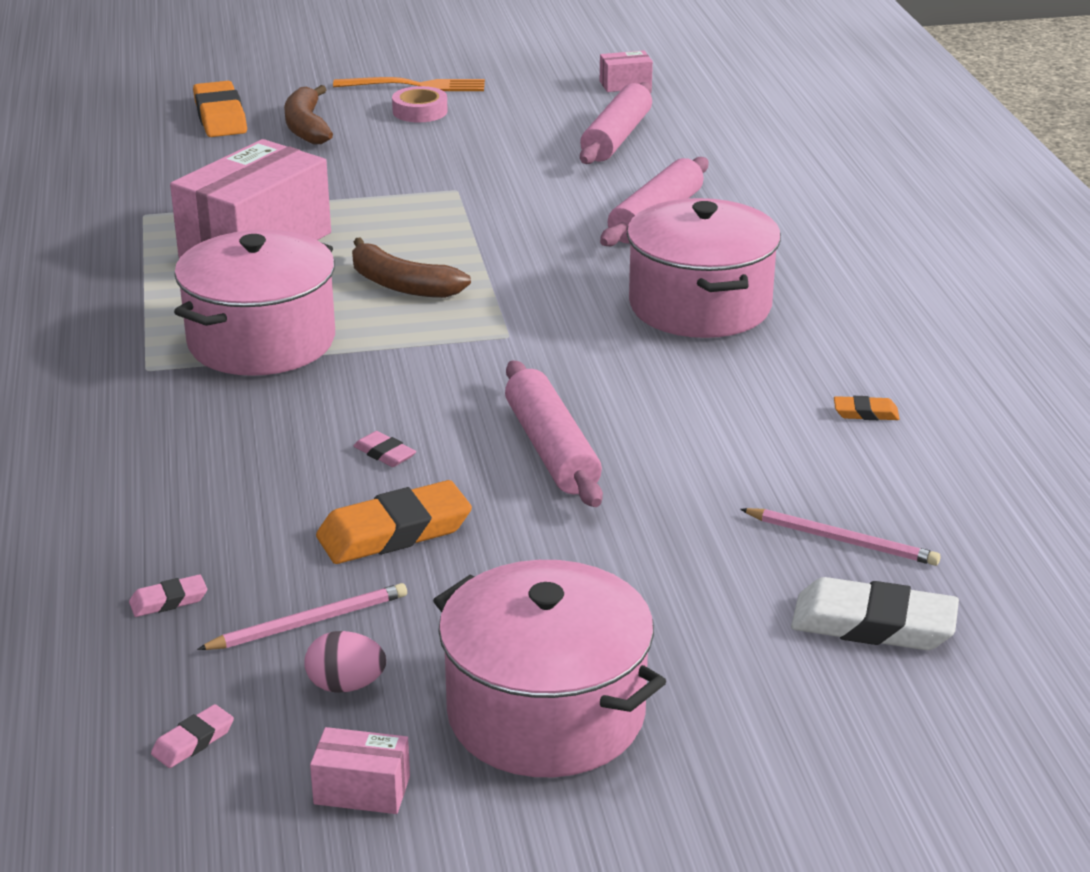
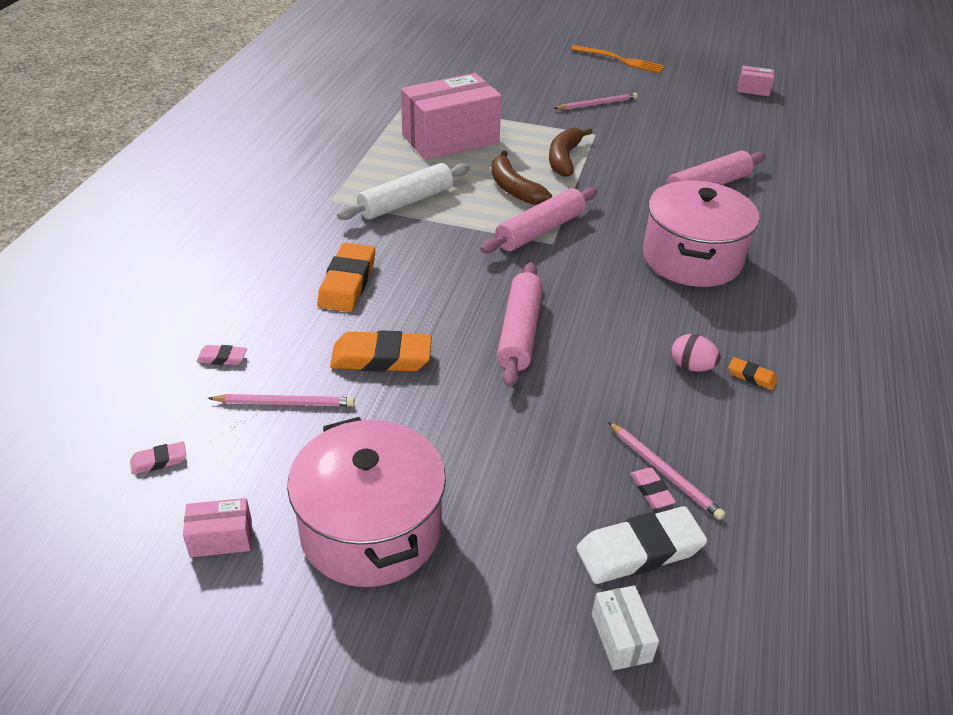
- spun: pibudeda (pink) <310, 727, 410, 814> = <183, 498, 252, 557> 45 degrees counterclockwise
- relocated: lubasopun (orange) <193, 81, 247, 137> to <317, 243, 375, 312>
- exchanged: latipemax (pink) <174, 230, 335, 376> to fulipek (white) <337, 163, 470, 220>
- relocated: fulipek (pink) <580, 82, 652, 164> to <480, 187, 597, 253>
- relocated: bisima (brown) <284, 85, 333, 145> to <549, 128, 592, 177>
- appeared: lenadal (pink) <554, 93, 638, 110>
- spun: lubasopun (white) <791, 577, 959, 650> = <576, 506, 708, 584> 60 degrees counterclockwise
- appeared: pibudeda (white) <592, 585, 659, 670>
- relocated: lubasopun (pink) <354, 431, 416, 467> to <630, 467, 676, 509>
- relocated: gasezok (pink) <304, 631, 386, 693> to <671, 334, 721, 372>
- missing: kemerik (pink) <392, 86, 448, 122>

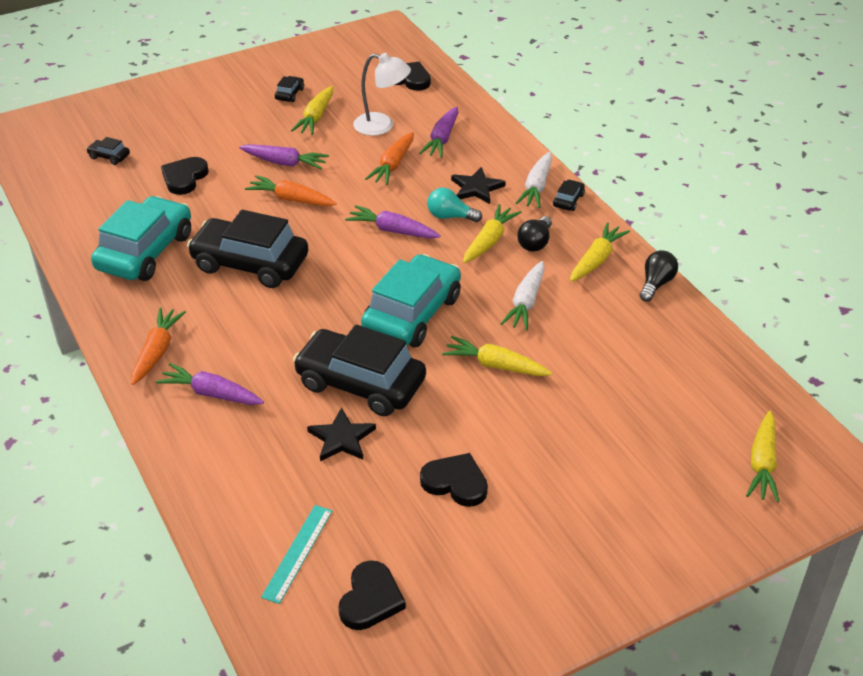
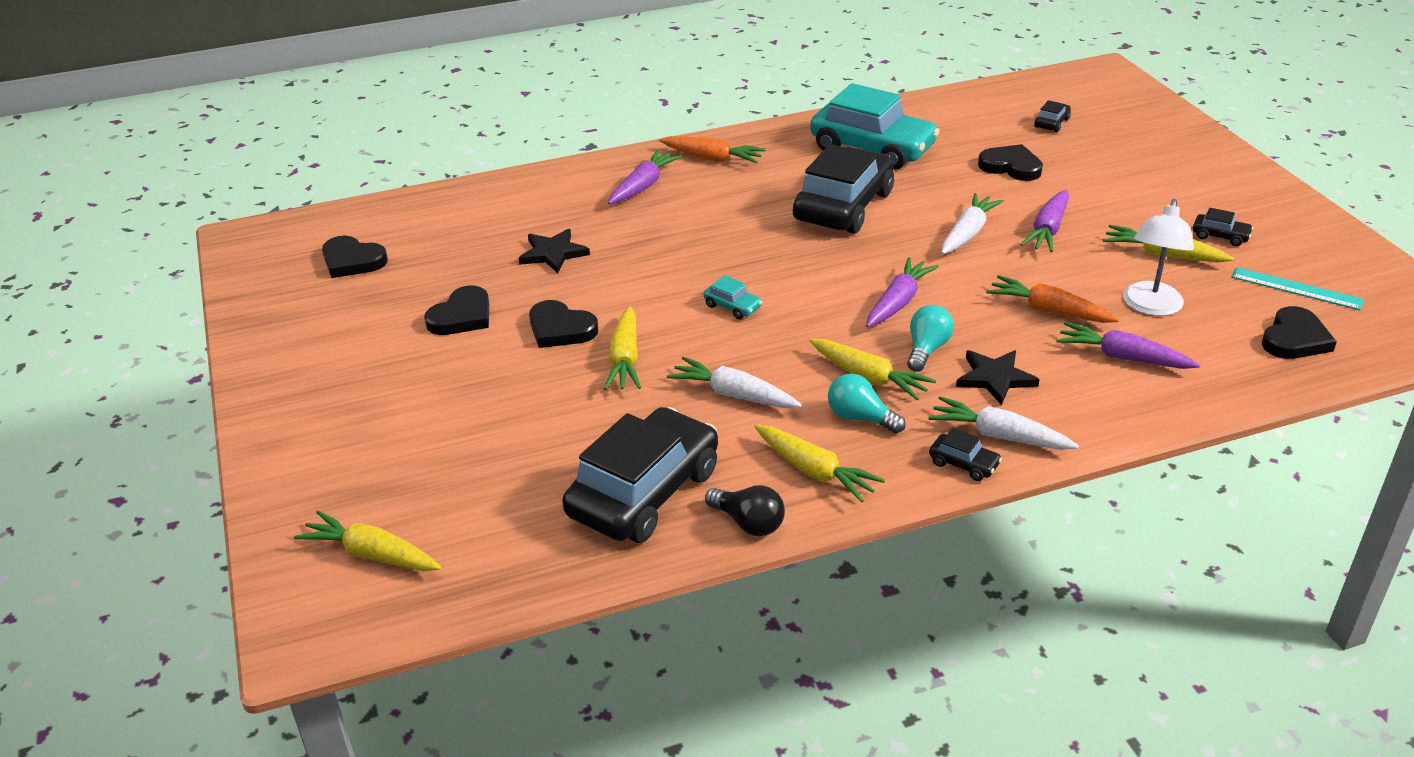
- appeared: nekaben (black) <529, 300, 598, 348>
- relocated: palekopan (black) <293, 325, 426, 416> to <562, 407, 718, 543>
- spun: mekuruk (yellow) <442, 336, 552, 376> = <604, 306, 641, 390> 150 degrees clockwise
- size: palekopan (turquoise) <361, 254, 461, 347> = <704, 275, 762, 319> x0.40
- colour: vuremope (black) <517, 216, 552, 252> to vuremope (turquoise) <828, 373, 906, 433>
- colour: mekuruk (orange) <245, 175, 337, 206> to mekuruk (white) <941, 193, 1004, 254>
- relocated: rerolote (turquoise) <261, 505, 332, 604> to <1232, 267, 1364, 310>

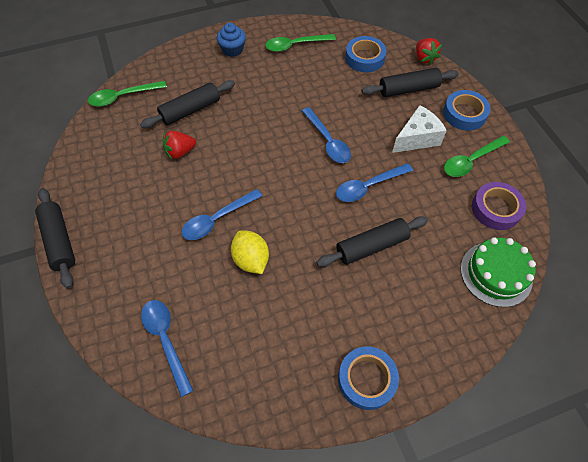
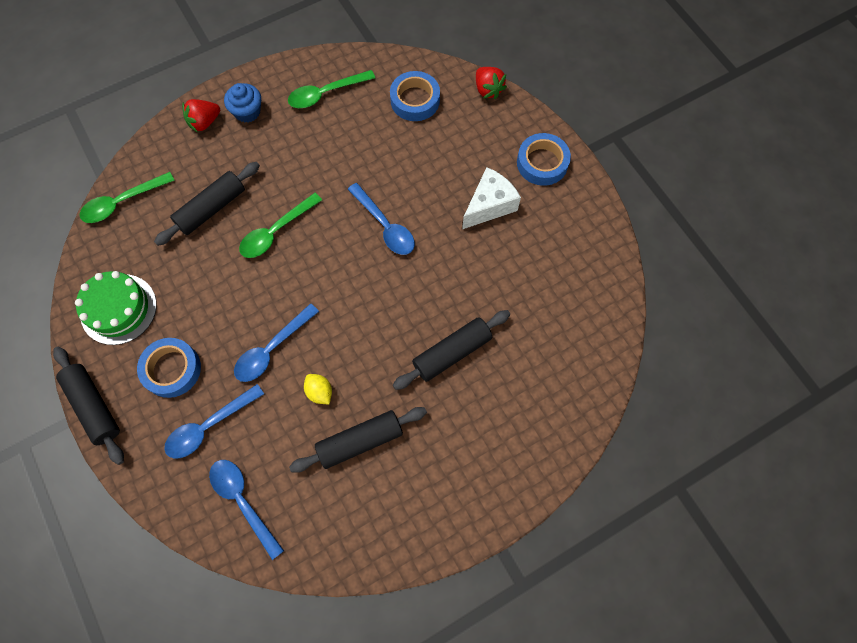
- relocated: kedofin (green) <461, 237, 536, 307> to <75, 271, 157, 345>
- relocated: kemerik (blue) <338, 346, 399, 410> to <137, 338, 201, 398>
- relocated: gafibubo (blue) <336, 163, 413, 202> to <164, 384, 264, 458>
- relocated: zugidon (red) <163, 131, 196, 160> to <182, 99, 220, 133>
- relocated: gafibubo (green) <444, 136, 510, 177> to <239, 193, 322, 258>
- relocated: fulipek (black) <361, 68, 459, 97> to <289, 407, 427, 473>
- size: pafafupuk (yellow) <231, 230, 269, 274> = <304, 374, 332, 404> x0.64
- missing: kemerik (purple) <472, 182, 526, 230>

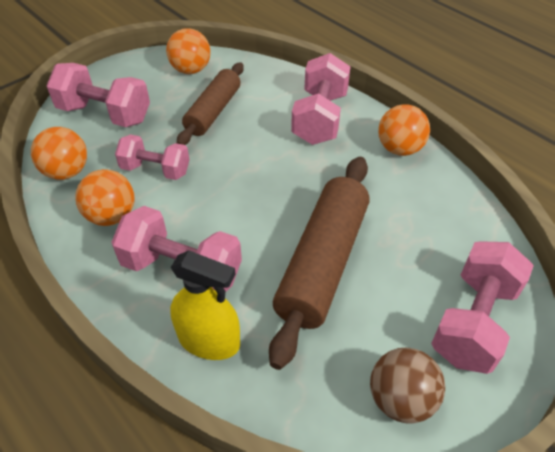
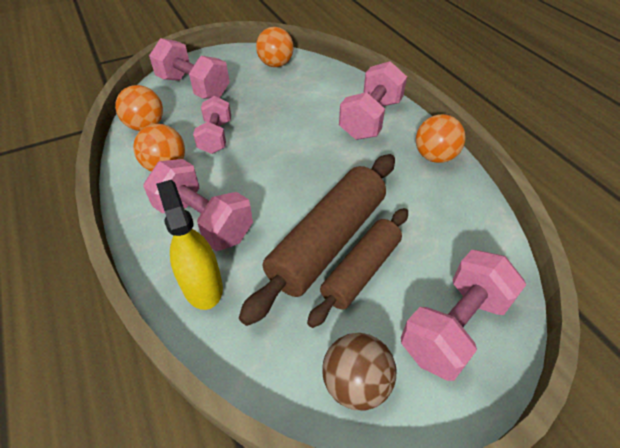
- spun: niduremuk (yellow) <170, 251, 240, 360> = <156, 180, 223, 310> 150 degrees counterclockwise
- spun: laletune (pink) <115, 134, 190, 180> = <193, 96, 231, 154> 60 degrees clockwise
- relocated: fulipek (brown) <177, 62, 244, 145> to <307, 208, 408, 328>

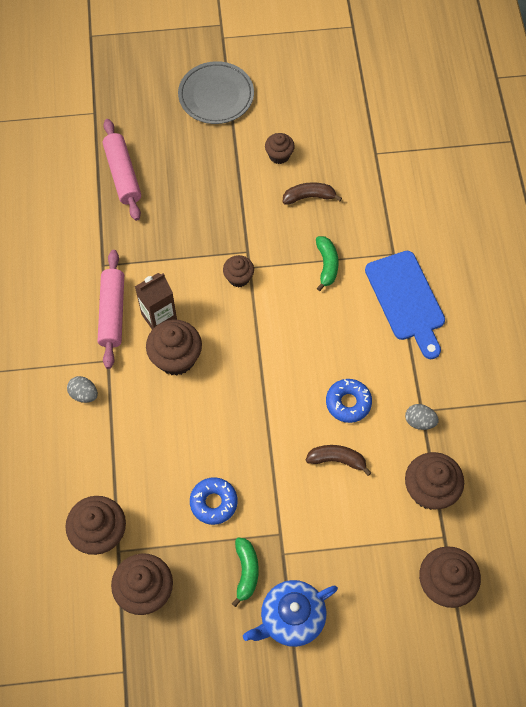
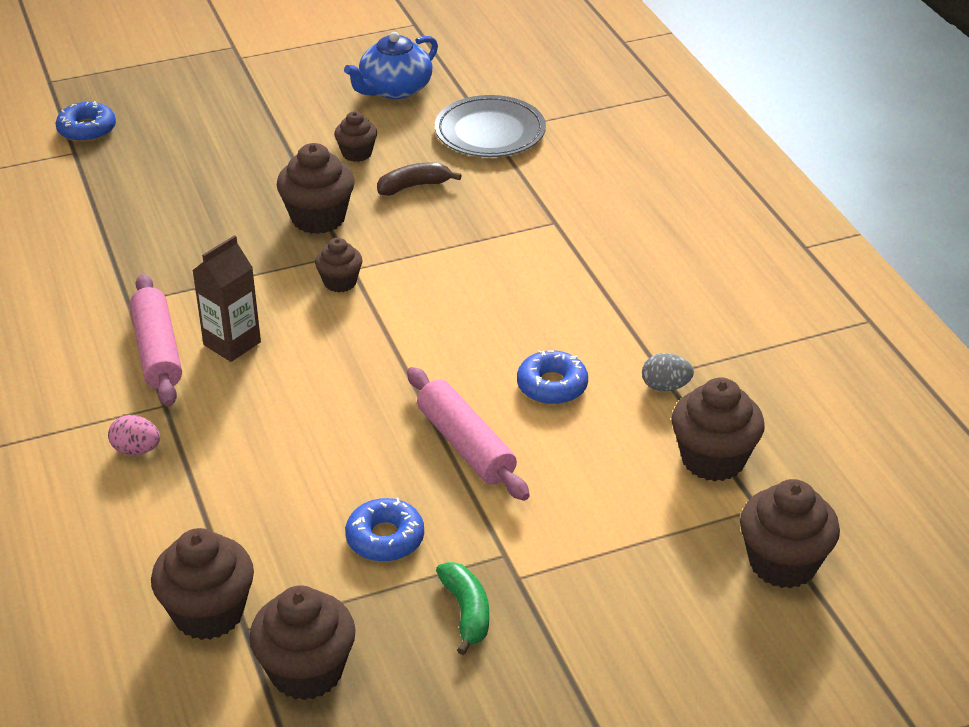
- appeared: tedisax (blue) <56, 101, 116, 142>
- colour: gasezok (grey) <67, 376, 98, 403> to gasezok (pink) <108, 415, 160, 455>
- relocated: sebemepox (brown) <146, 320, 202, 376> to <277, 143, 355, 234>
- relocated: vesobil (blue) <243, 580, 338, 647> to <344, 32, 438, 99>
- relocated: fulipek (pink) <103, 119, 141, 221> to <407, 367, 530, 501>
- relocated: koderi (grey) <178, 61, 254, 124> to <435, 95, 546, 157>
- missing: bisima (brown) <306, 445, 371, 476>
- missing: bisima (green) <316, 236, 339, 291>
- missing: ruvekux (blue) <365, 251, 445, 359>

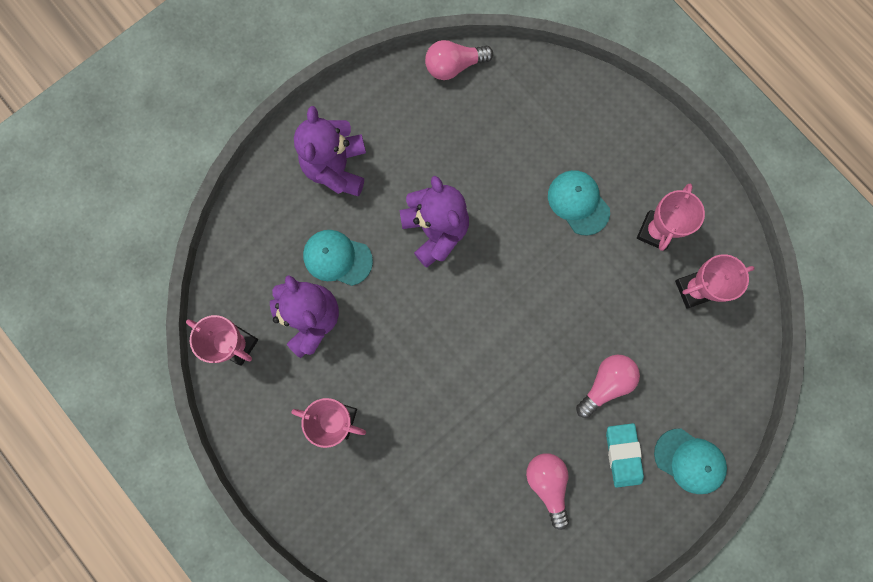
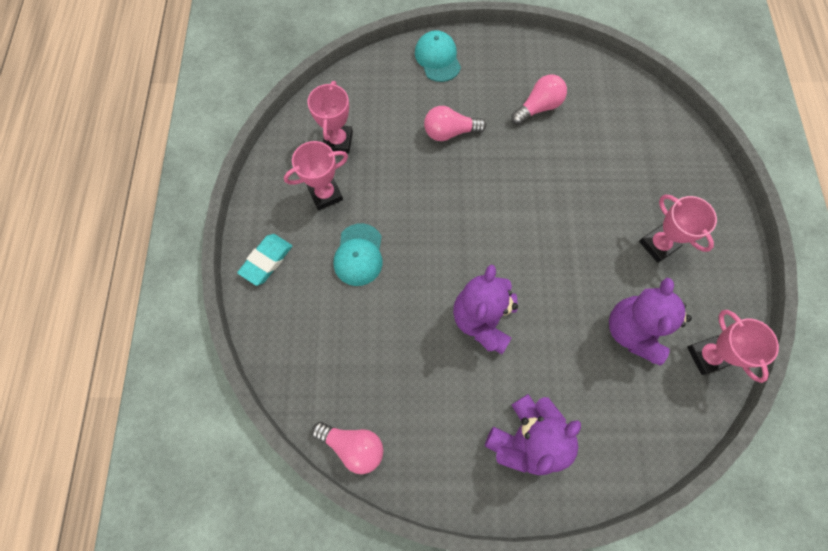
- relocated: lubasopun (turquoise) <606, 423, 644, 488> to <237, 234, 292, 286>
- spun: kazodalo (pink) <675, 254, 755, 309> = <307, 81, 353, 154> 75 degrees clockwise
- spun: vuremope (pink) <526, 453, 569, 530> = <511, 74, 567, 125> 150 degrees counterclockwise
- missing: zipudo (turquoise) <303, 230, 373, 286>

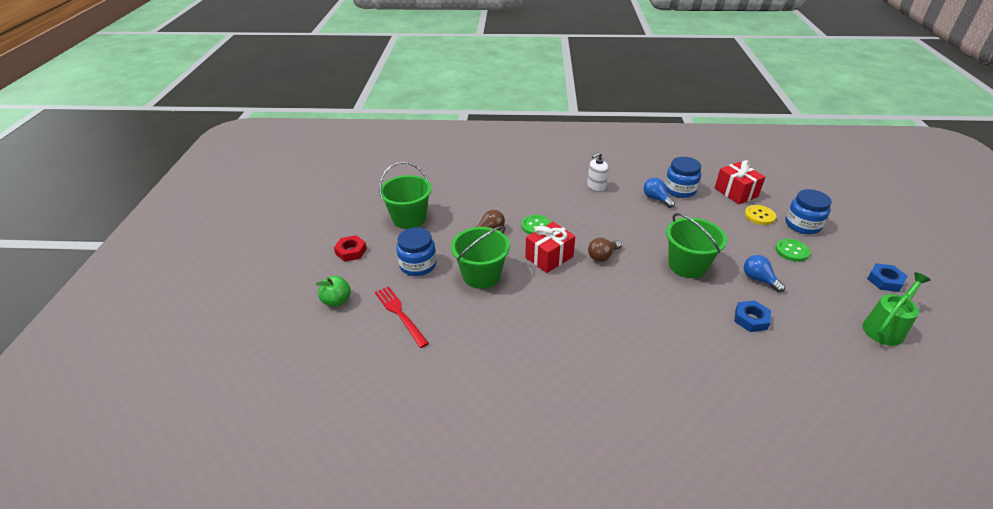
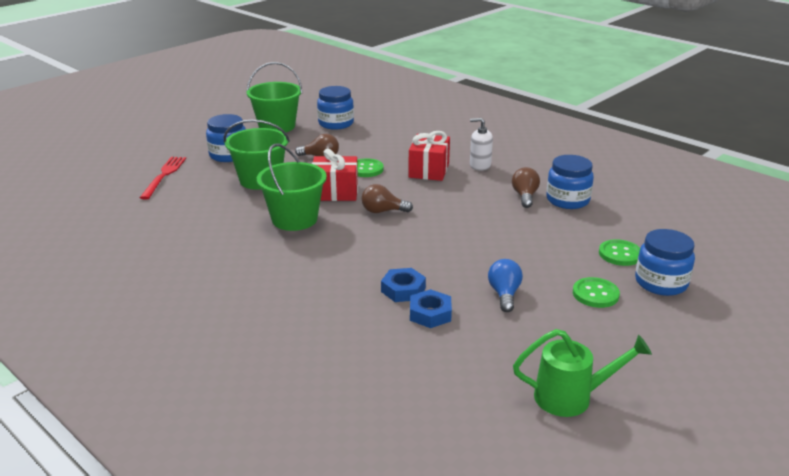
- relocated: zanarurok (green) <666, 213, 727, 278> to <257, 143, 327, 231>
- appeared: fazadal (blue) <317, 86, 354, 130>
- relocated: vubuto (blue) <867, 263, 908, 292> to <381, 268, 426, 302>
- relocated: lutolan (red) <715, 160, 765, 204> to <408, 131, 450, 181>
- colour: vuremope (blue) <643, 178, 675, 208> to vuremope (brown) <512, 167, 540, 208>
- colour: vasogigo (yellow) <744, 205, 776, 225> to vasogigo (green) <599, 239, 640, 266>
- missing: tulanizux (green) <315, 276, 351, 306>
- missing: vubuto (red) <334, 235, 367, 262>

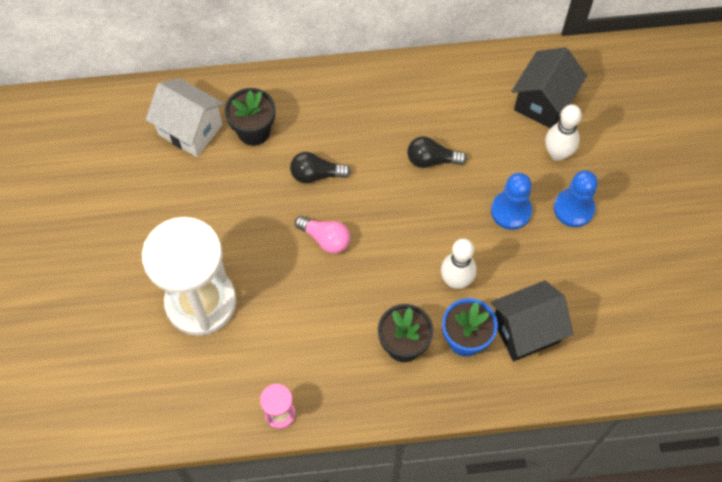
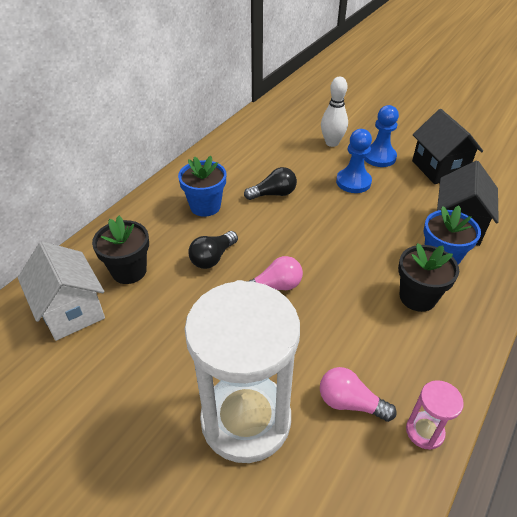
- spun: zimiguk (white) <146, 78, 225, 157> = <18, 241, 105, 341> 75 degrees clockwise
- appeared: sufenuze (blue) <178, 156, 226, 217>
- spun: vuremope (black) <407, 136, 467, 168> = <244, 167, 297, 200> 150 degrees counterclockwise
- appeared: vuremope (pink) <320, 367, 397, 422>
- relocated: zimiguk (black) <512, 47, 587, 128> to <412, 109, 483, 184>
- missing: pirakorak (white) <441, 238, 476, 289>

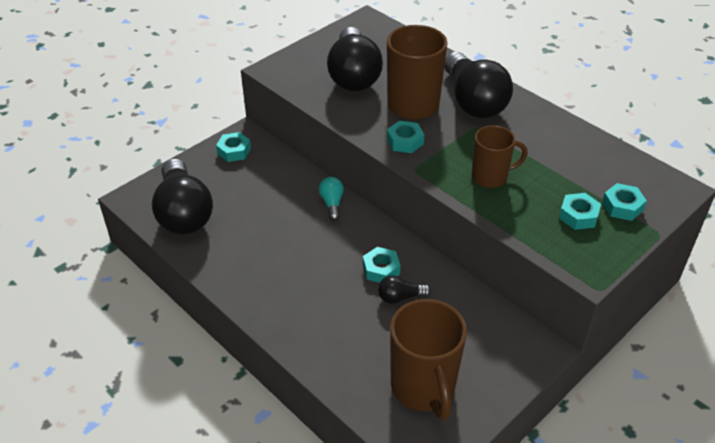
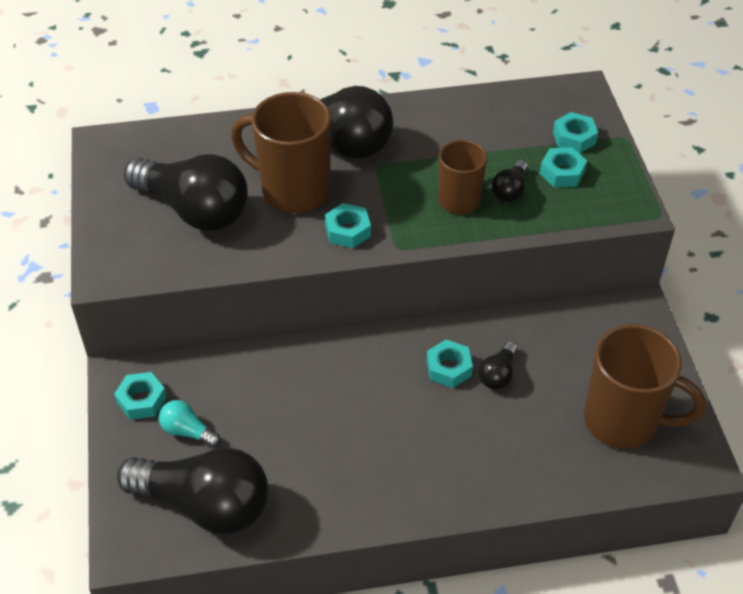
- relocated: vuremope (turquoise) <319, 177, 344, 220> to <159, 400, 220, 448>
- appeared: vuremope (black) <492, 160, 528, 202>

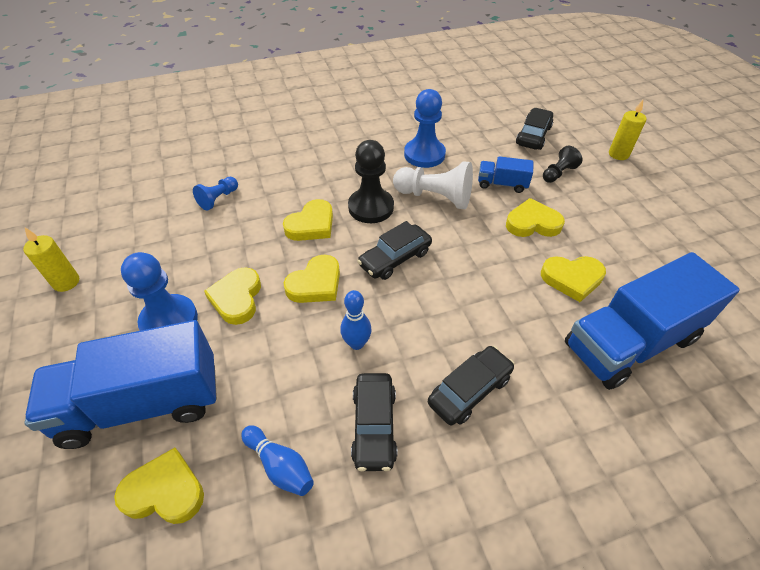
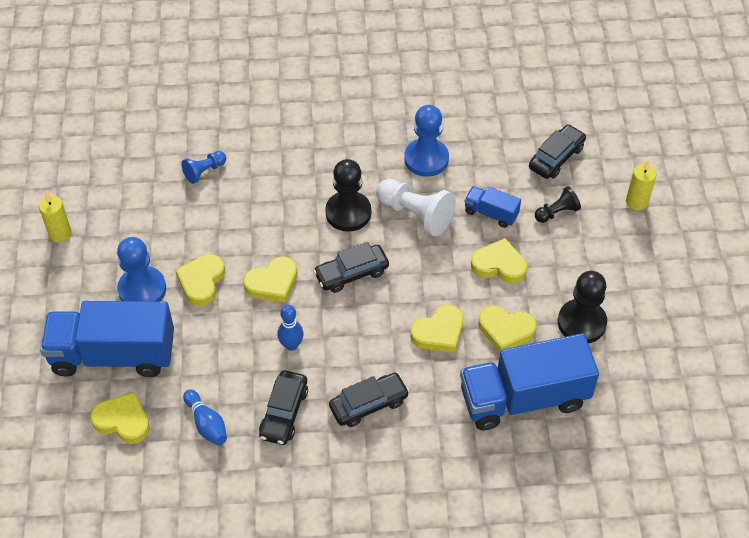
- relocated: nekaben (yellow) <283, 199, 333, 241> to <410, 305, 464, 353>
- appeared: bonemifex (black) <558, 271, 607, 343>

